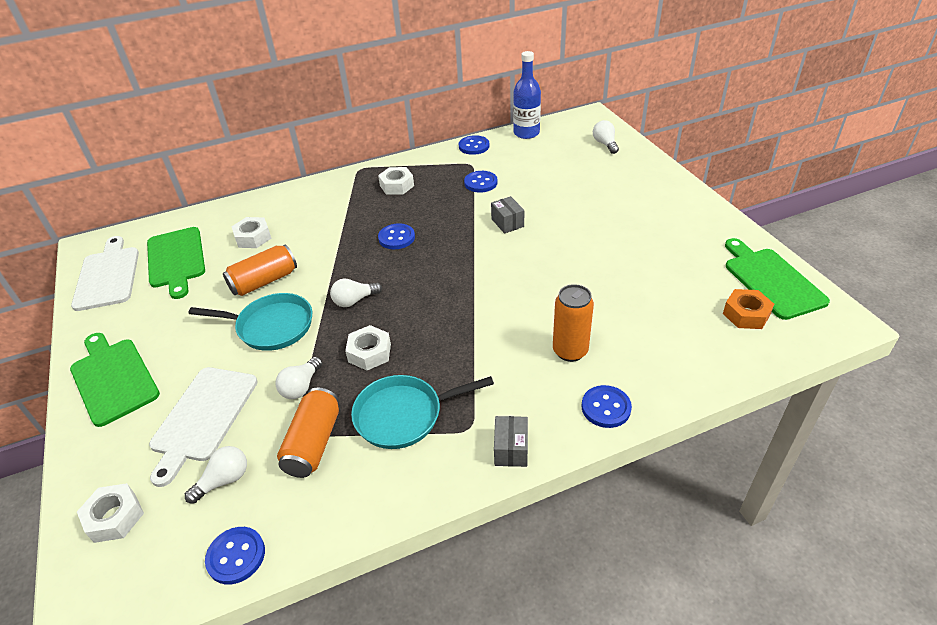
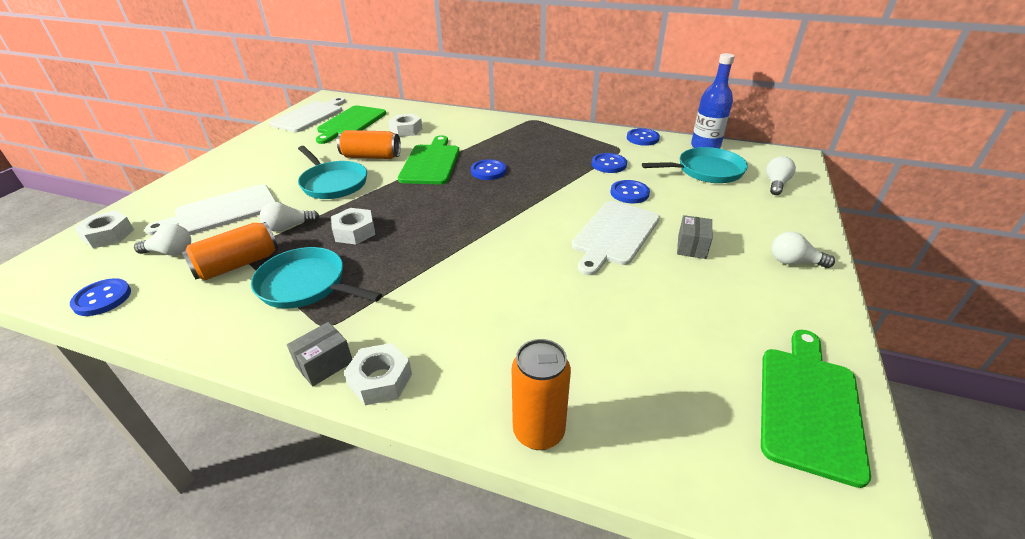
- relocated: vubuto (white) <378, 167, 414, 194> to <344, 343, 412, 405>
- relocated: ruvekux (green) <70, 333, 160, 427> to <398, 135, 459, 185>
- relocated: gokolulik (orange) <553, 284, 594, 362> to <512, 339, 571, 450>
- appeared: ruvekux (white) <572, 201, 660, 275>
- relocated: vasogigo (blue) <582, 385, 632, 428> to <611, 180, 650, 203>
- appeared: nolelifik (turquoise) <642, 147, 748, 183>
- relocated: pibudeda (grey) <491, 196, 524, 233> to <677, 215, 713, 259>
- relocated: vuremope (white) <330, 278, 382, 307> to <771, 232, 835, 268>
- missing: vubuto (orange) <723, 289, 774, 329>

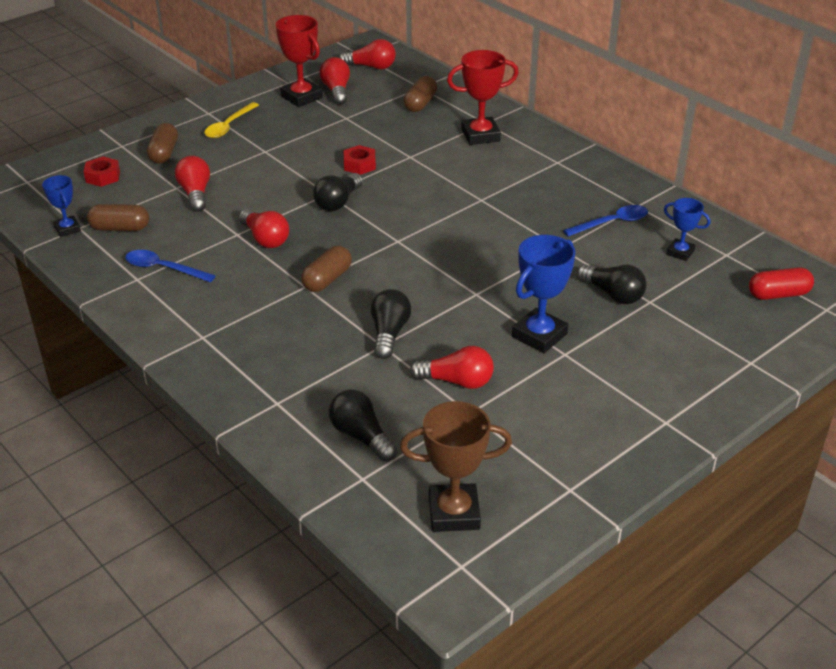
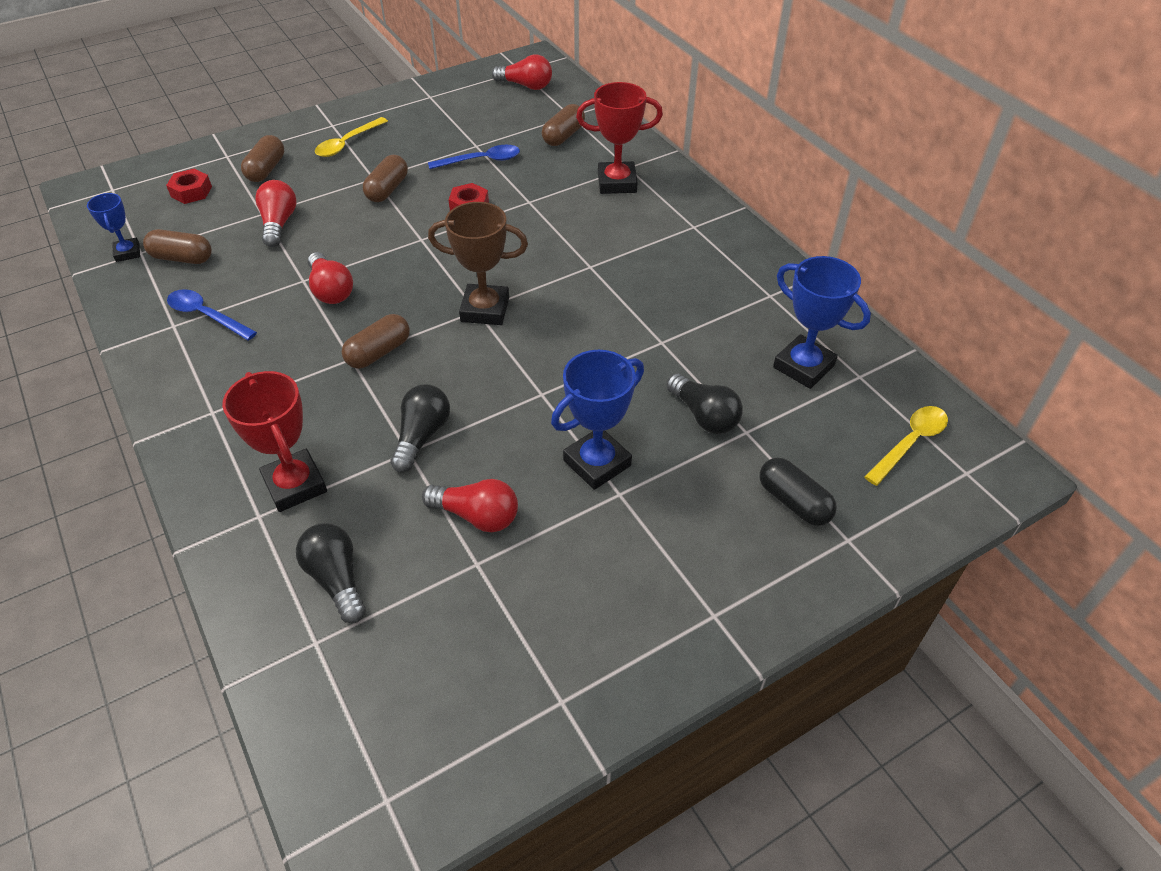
- relocated: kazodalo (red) <276, 15, 323, 107> to <222, 371, 327, 512>
- appeared: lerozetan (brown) <363, 155, 408, 202>
- relocated: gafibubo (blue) <563, 205, 648, 237> to <428, 145, 520, 169>
- relocated: kazodalo (brown) <400, 401, 512, 532> to <428, 202, 528, 325>
- appeared: lerozetan (black) <759, 458, 837, 526>
- size: kazodalo (blue) <664, 198, 710, 261> = <773, 256, 871, 389> x1.70
- exchanged: lerozetan (red) <749, 267, 814, 300> to gafibubo (yellow) <865, 406, 948, 486>
- missing: vuremope (black) <313, 173, 363, 211>
- missing: vuremope (red) <319, 57, 350, 105>

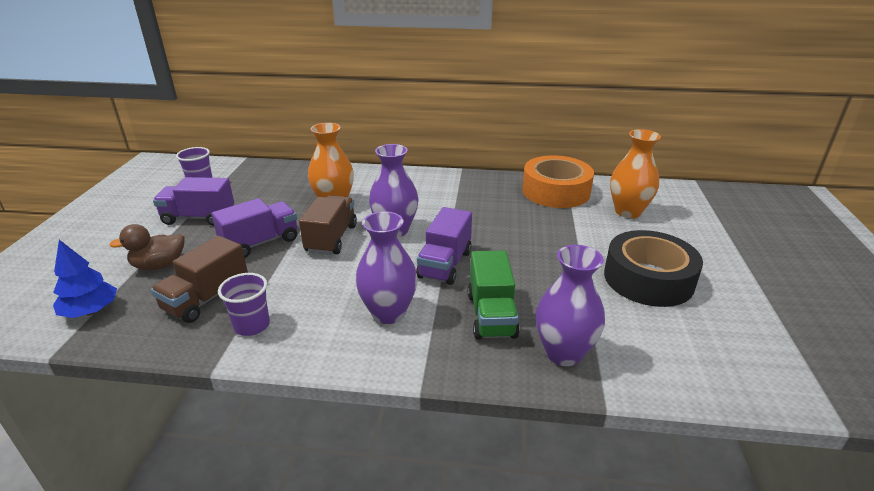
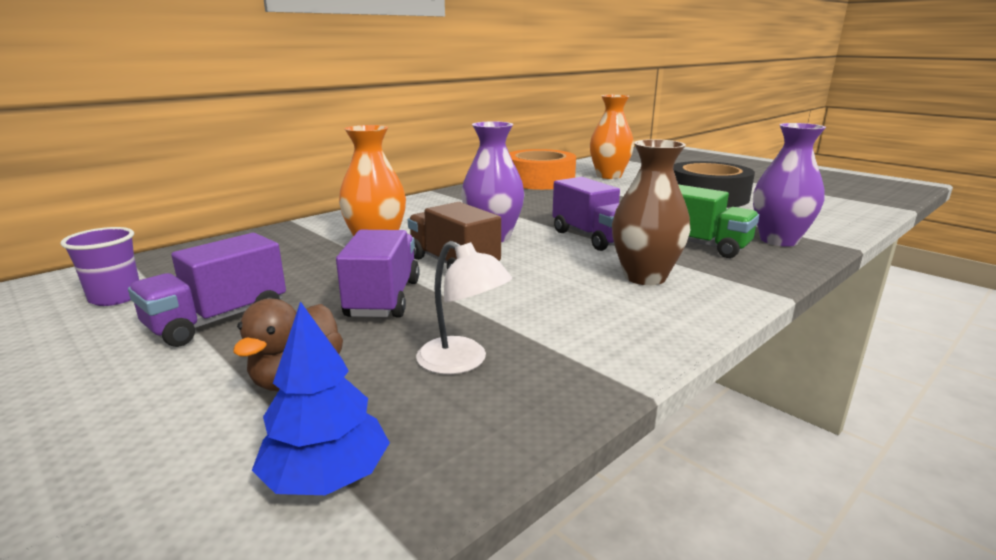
- exchanged: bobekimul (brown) <151, 236, 248, 323> to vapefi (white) <416, 241, 512, 374>
- colour: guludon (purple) <355, 211, 417, 324> to guludon (brown) <612, 139, 690, 285>
- missing: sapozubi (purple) <218, 273, 270, 336>

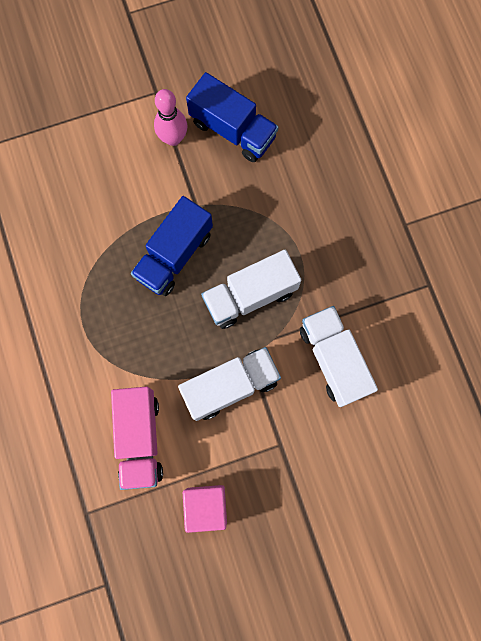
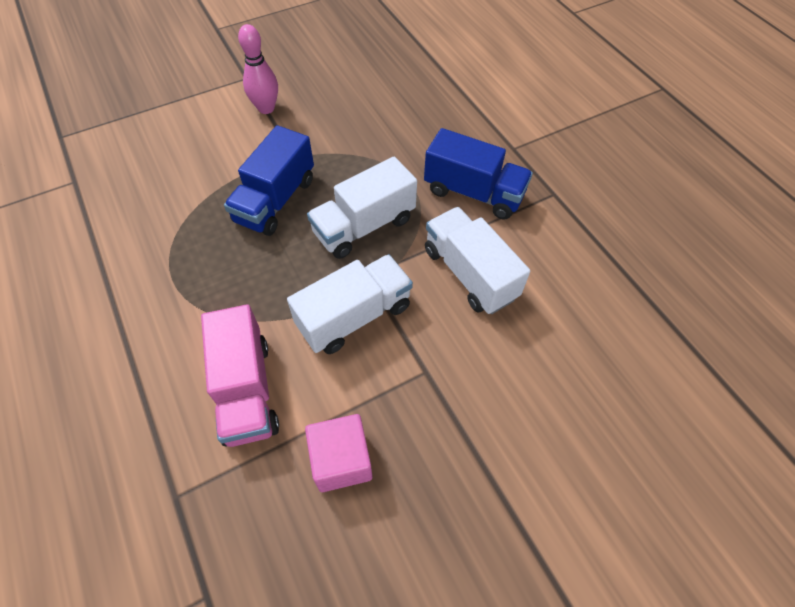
- relocated: bobekimul (blue) <186, 72, 279, 162> to <424, 128, 533, 220>

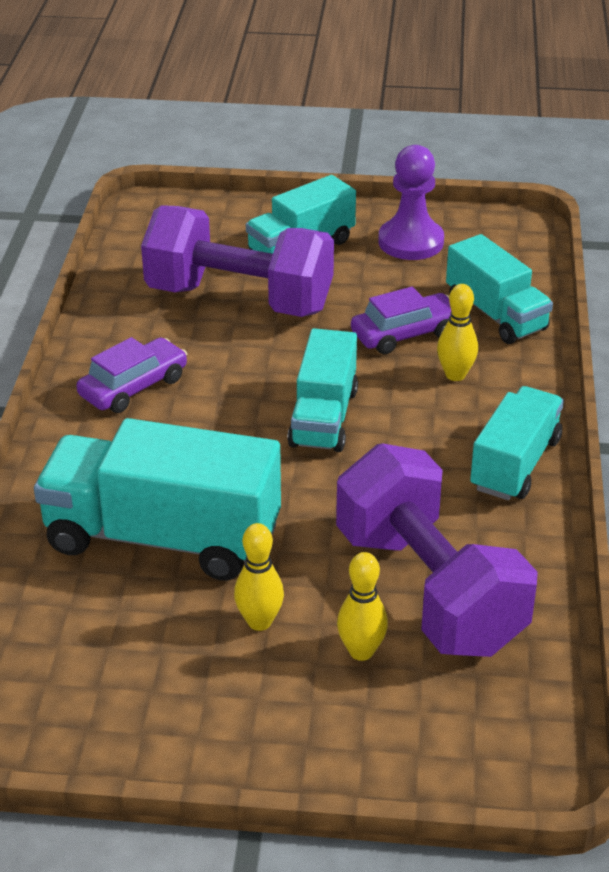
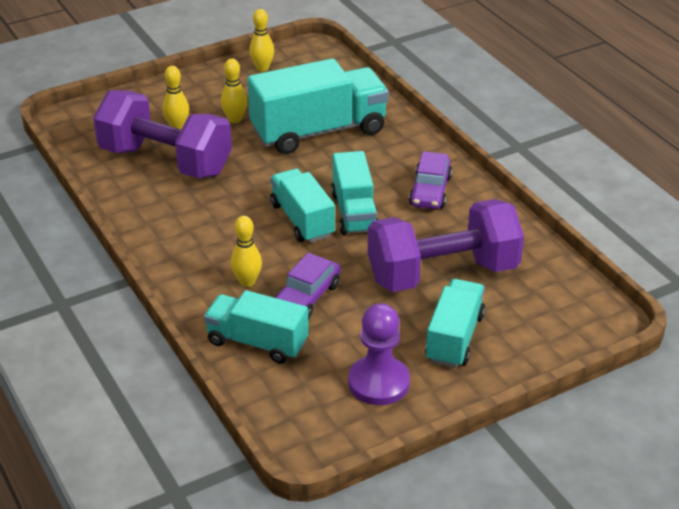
- appeared: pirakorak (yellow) <249, 9, 274, 71>
- relocated: bobekimul (turquoise) <470, 386, 564, 500> to <331, 151, 378, 235>

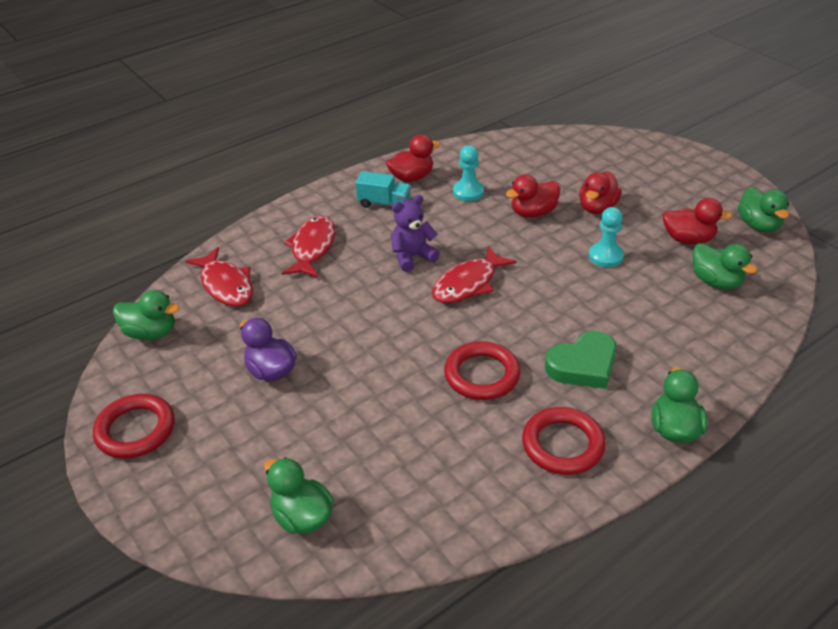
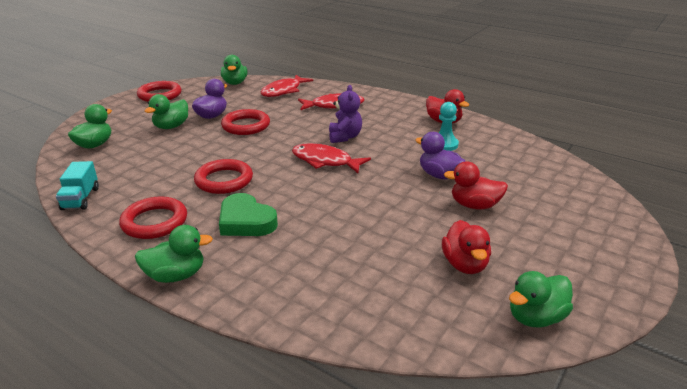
- relocated: bobekimul (turquoise) <355, 171, 411, 208> to <56, 161, 99, 210>
- relocated: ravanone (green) <693, 243, 757, 290> to <145, 94, 188, 129>
- appeared: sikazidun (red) <221, 109, 270, 135>
- spun: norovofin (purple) <391, 195, 440, 272> = <329, 85, 362, 143> 45 degrees clockwise
- colour: ravanone (red) <506, 175, 560, 218> to ravanone (purple) <416, 132, 466, 179>
- missing: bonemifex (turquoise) <589, 207, 624, 267>

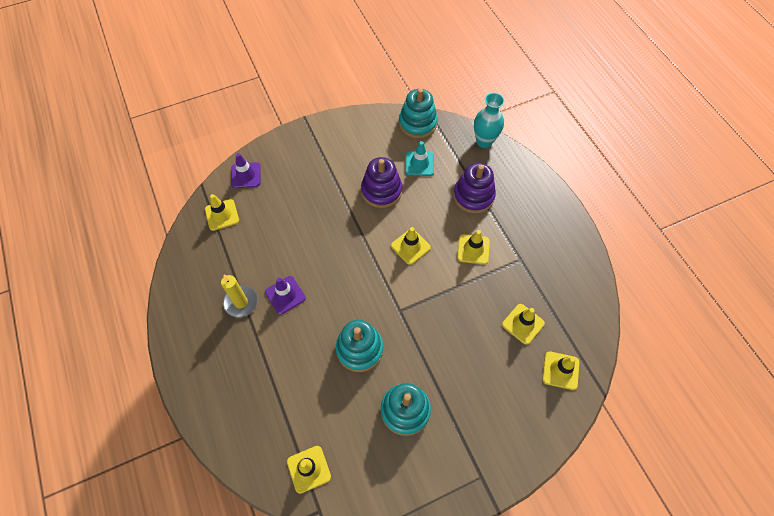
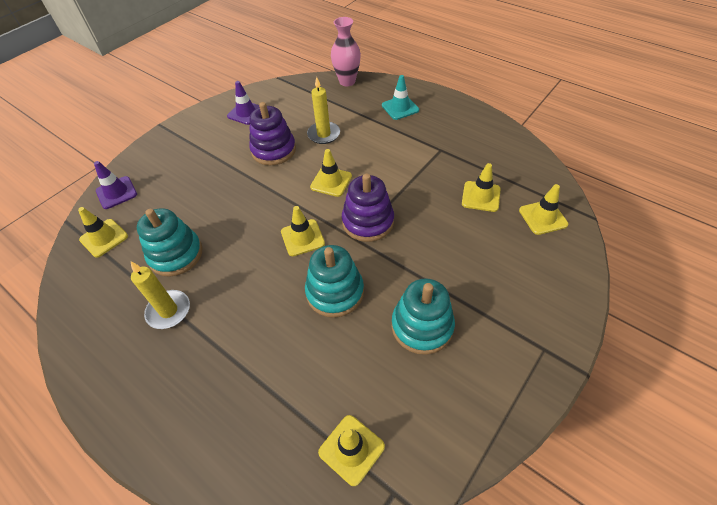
- relocated: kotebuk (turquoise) <399, 88, 438, 138> to <137, 208, 203, 277>
- relocated: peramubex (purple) <265, 276, 306, 314> to <227, 81, 259, 125>
- relocated: peramubex (yellow) <457, 230, 490, 265> to <281, 206, 325, 256>
- appeared: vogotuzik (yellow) <307, 77, 340, 144>
- colour: guludon (turquoise) <474, 93, 504, 148> to guludon (pink) <331, 17, 361, 86>
- relocated: kotebuk (purple) <453, 163, 496, 214> to <342, 174, 394, 242>
- relocated: peramubex (turquoise) <405, 141, 434, 176> to <382, 75, 419, 120>

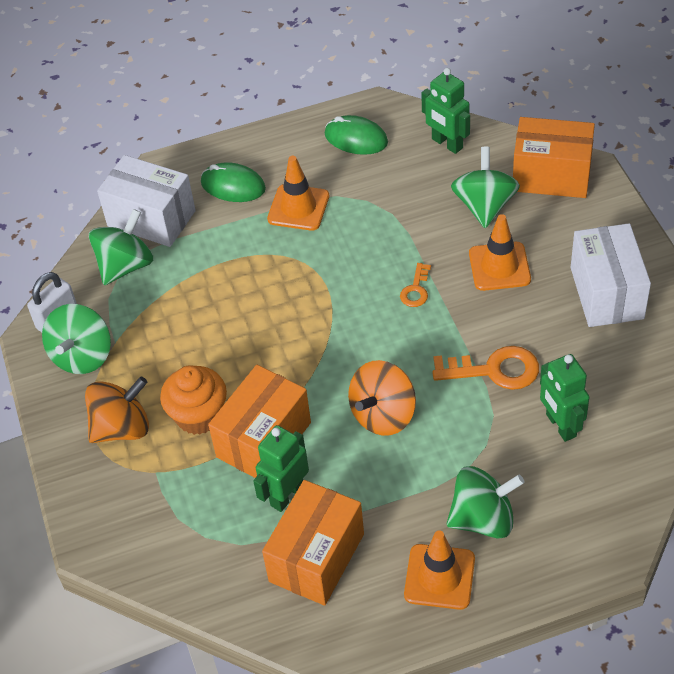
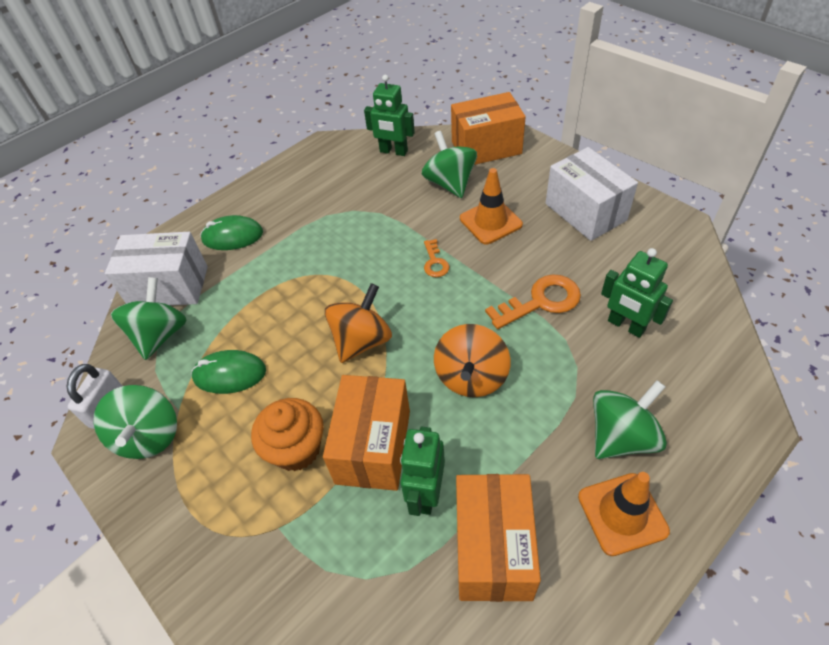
- relocated: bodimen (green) <325, 115, 388, 155> to <191, 350, 266, 394>
- relocated: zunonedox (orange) <85, 376, 149, 443> to <325, 283, 392, 363>
- missing: peramubex (orange) <267, 156, 329, 231>

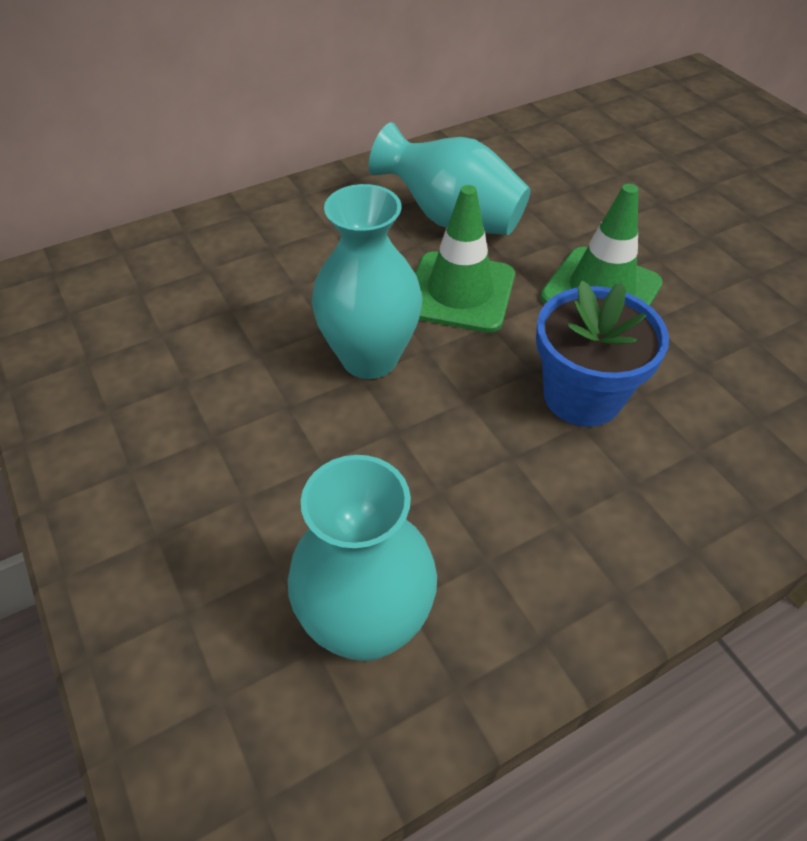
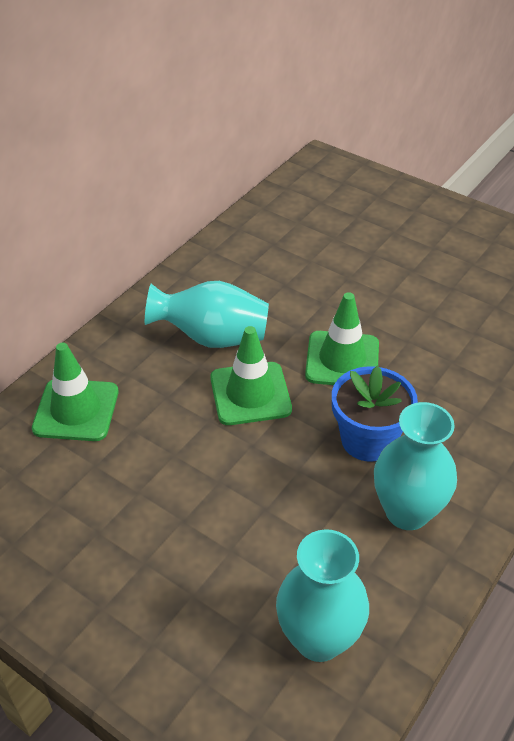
- appeared: peramubex (green) <32, 343, 118, 441>
- relocated: guludon (turquoise) <312, 184, 422, 379> to <374, 402, 457, 530>

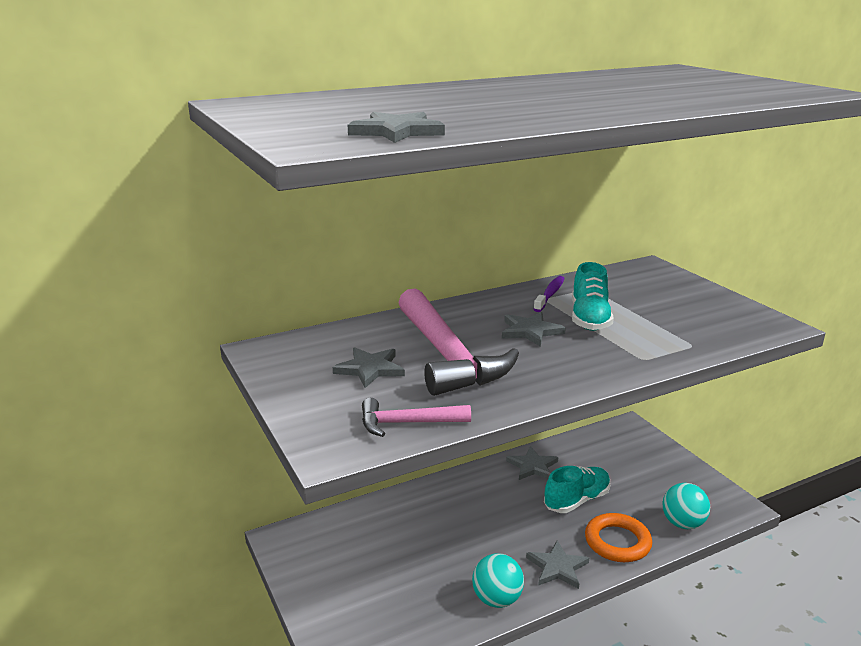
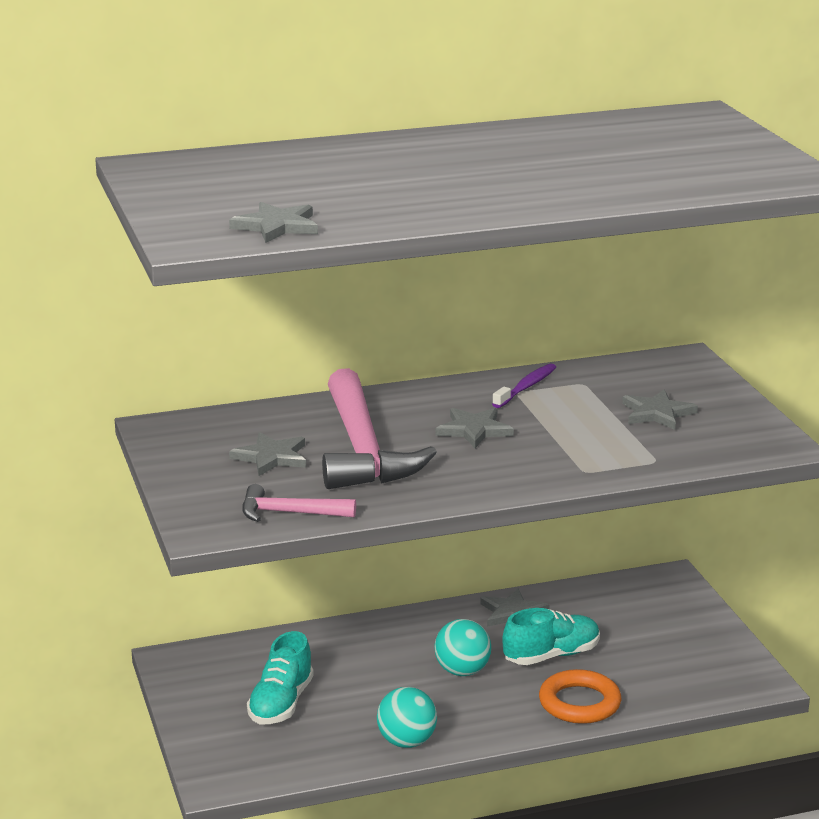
- relocated: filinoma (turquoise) <572, 262, 614, 331> to <247, 631, 314, 724>
- relocated: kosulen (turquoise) <663, 483, 710, 529> to <434, 619, 491, 676>
- relocated: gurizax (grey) <526, 541, 589, 589> to <622, 390, 698, 430>

